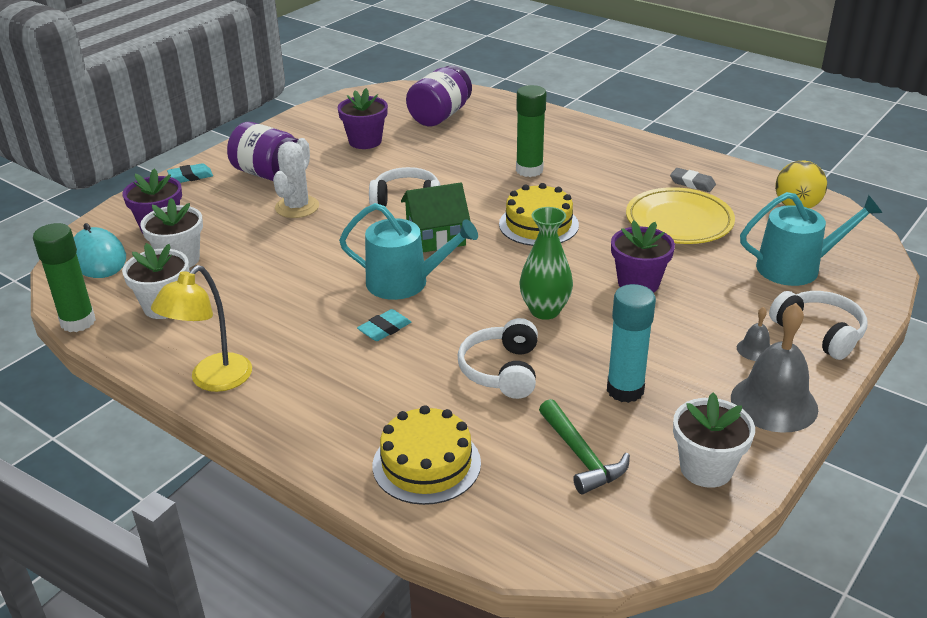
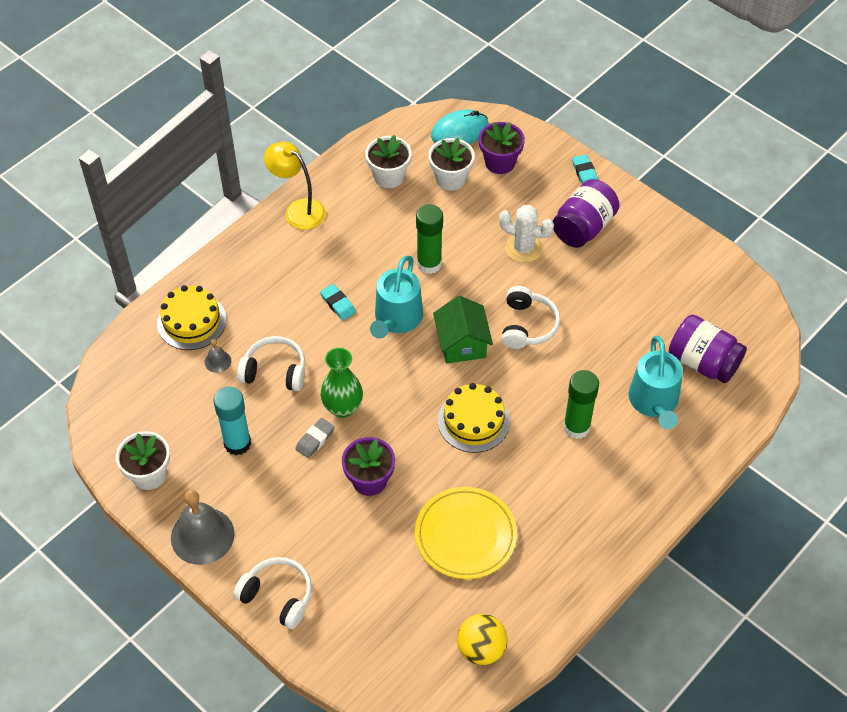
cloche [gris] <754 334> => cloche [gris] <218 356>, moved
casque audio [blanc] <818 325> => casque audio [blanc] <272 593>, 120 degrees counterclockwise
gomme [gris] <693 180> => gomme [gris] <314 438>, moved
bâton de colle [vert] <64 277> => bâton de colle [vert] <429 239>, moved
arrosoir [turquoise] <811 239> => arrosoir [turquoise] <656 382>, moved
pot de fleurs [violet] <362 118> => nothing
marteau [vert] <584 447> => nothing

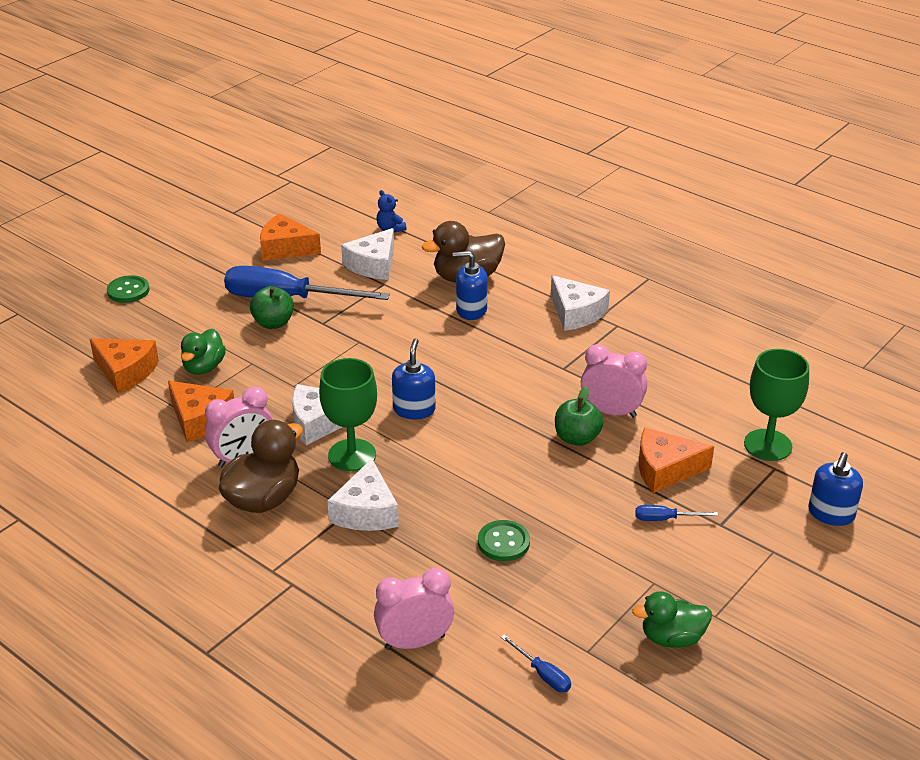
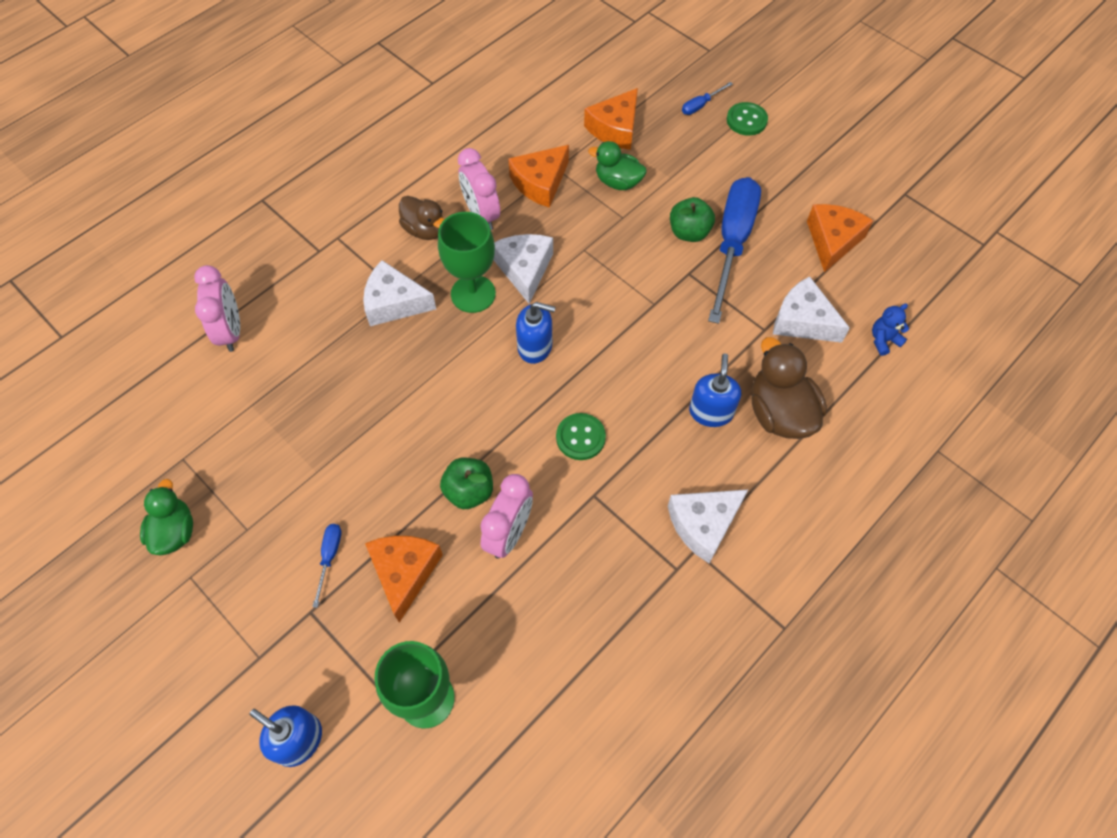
canard [marron] <261 466> => canard [marron] <422 218>, x0.67
bouton [vert] <504 540> => bouton [vert] <581 436>, moved
tournevis [bleu] <536 663> => tournevis [bleu] <707 98>, moved

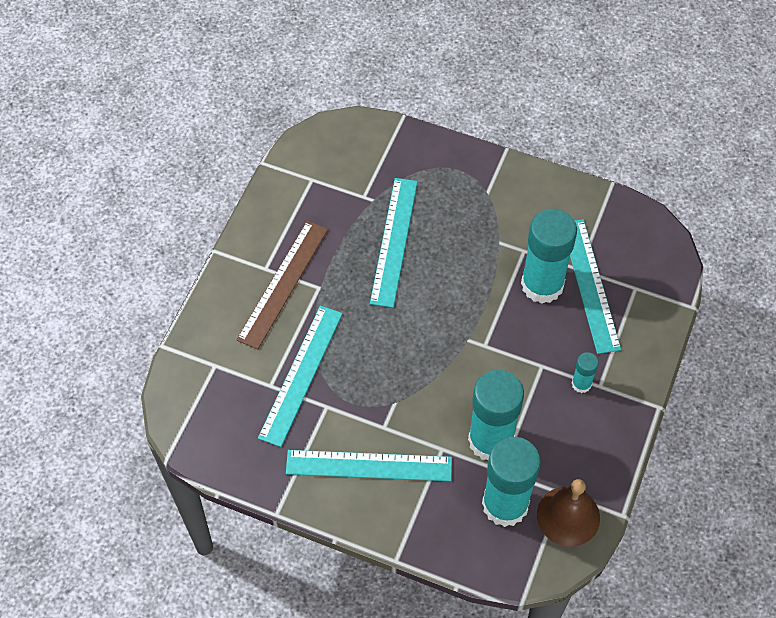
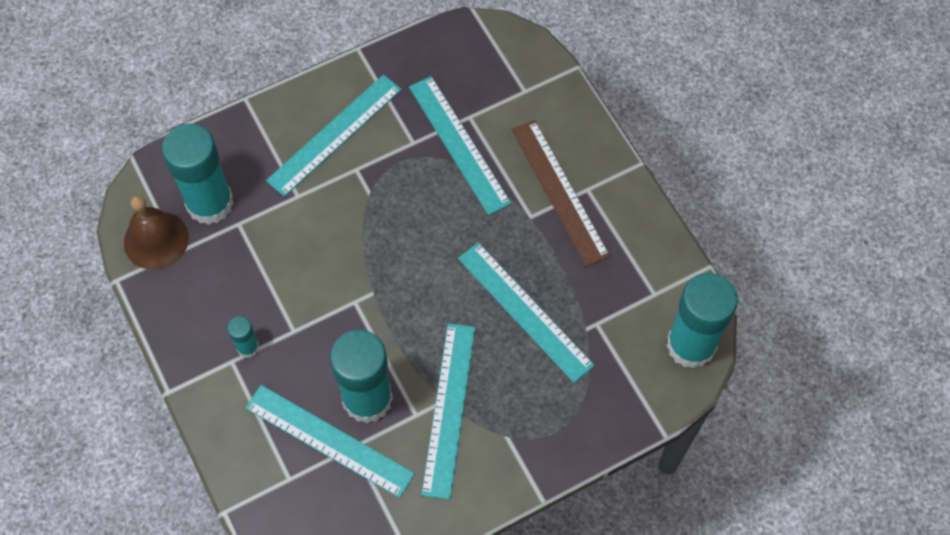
nothing => règle [turquoise] <448 411>
bâton de colle [turquoise] <496 415> => bâton de colle [turquoise] <702 321>, moved

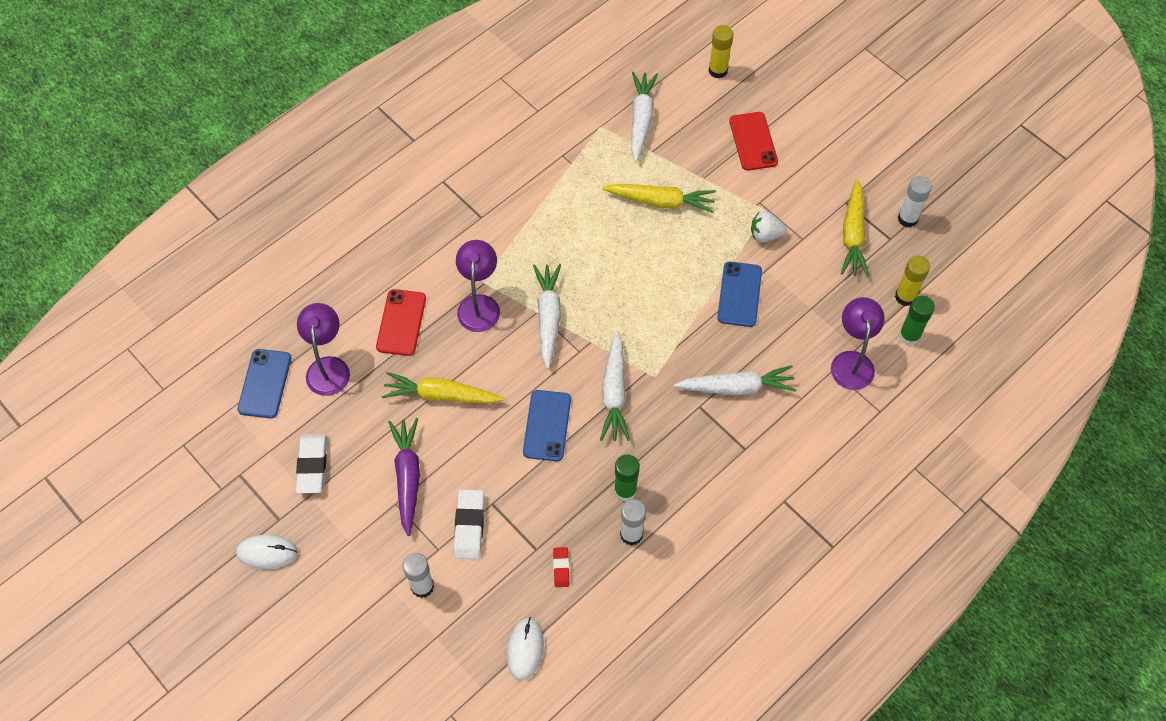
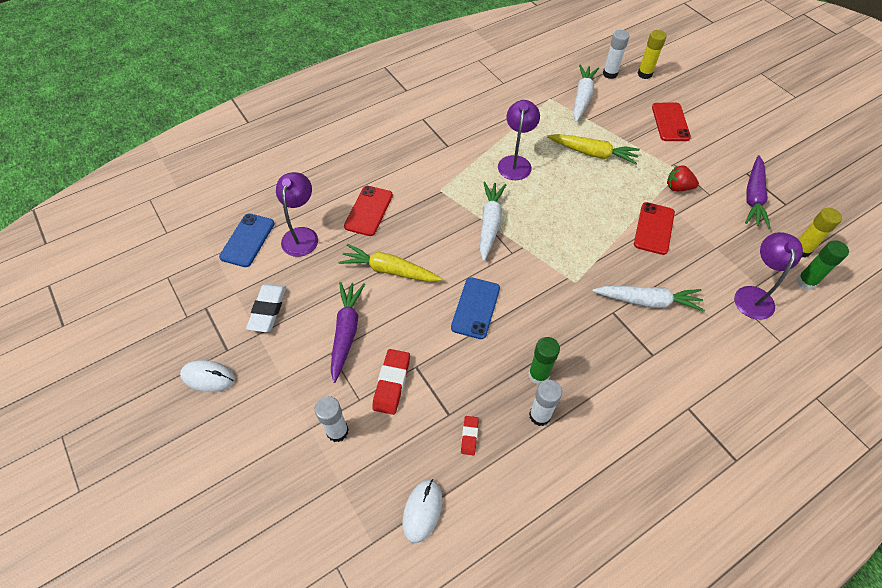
gomme [blanc] <469 524> => gomme [rouge] <391 382>
lampe [violet] <478 286> => lampe [violet] <519 140>, moved
bâton de colle [blanc] <915 202> => bâton de colle [blanc] <616 54>, moved
téléphone [bleu] <739 294> => téléphone [rouge] <654 228>
fraise [blanc] <769 226> => fraise [rouge] <683 178>
carotte [jaune] <855 228> => carotte [violet] <758 192>
carotte [blanc] <615 386> => nothing

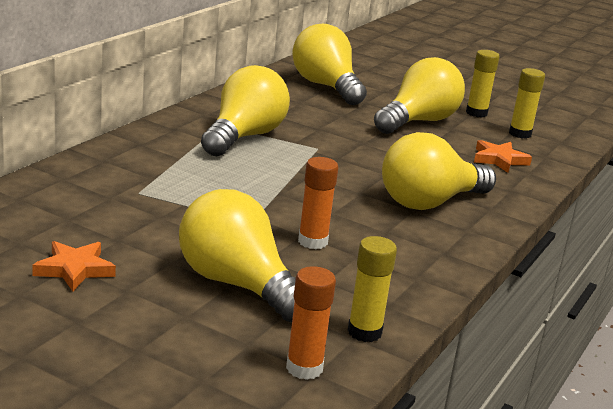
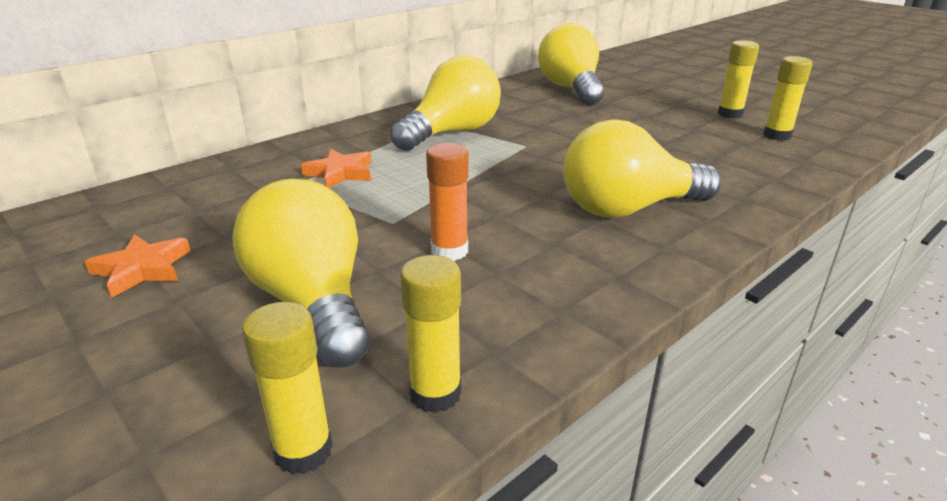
bâton de colle [orange] <311 323> => bâton de colle [jaune] <287 388>
étoile [orange] <503 156> => étoile [orange] <336 168>, moved
ampoule [jaune] <419 95> => nothing

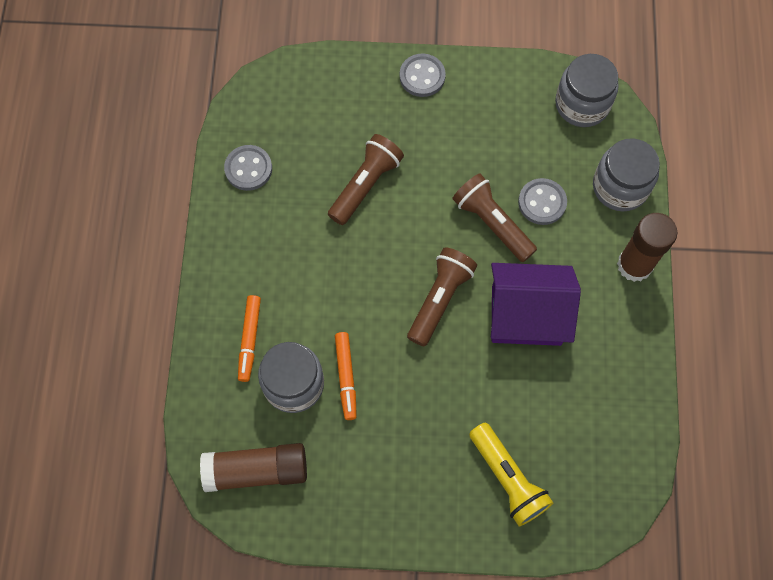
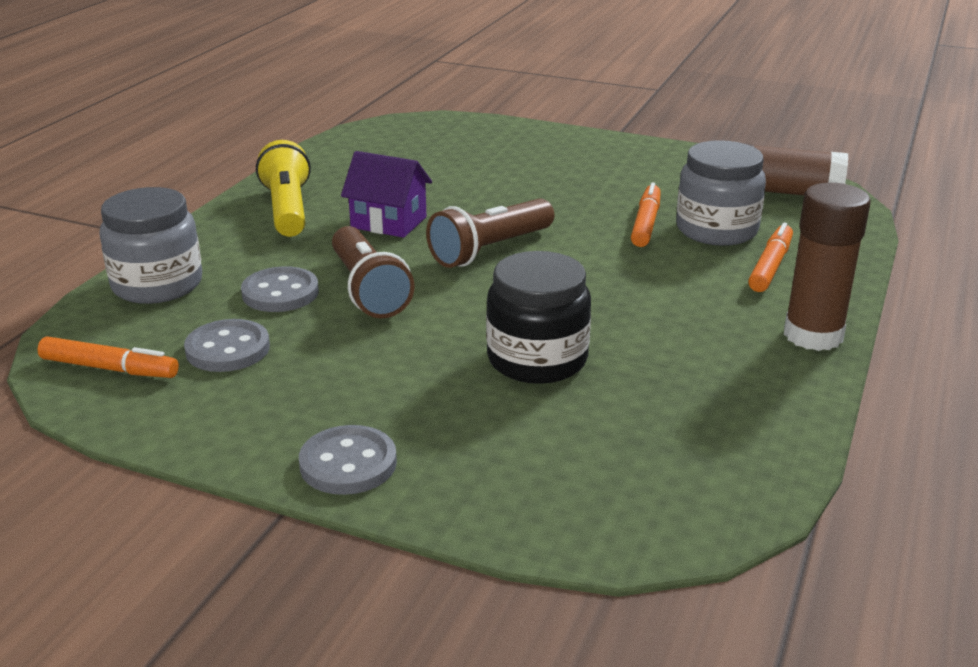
bocal [gris] <587 90> => feutre [orange] <108 357>
bouton [gris] <248 168> => bouton [gris] <227 345>, moved
lampe de poche [jaune] <511 474> => lampe de poche [jaune] <283 188>, moved
maison [violet] <536 304> => maison [violet] <386 194>, x0.63
lampe de poche [marron] <366 179> => bocal [noir] <538 317>
bâton de colle [marron] <647 247> => bâton de colle [marron] <827 267>, moved

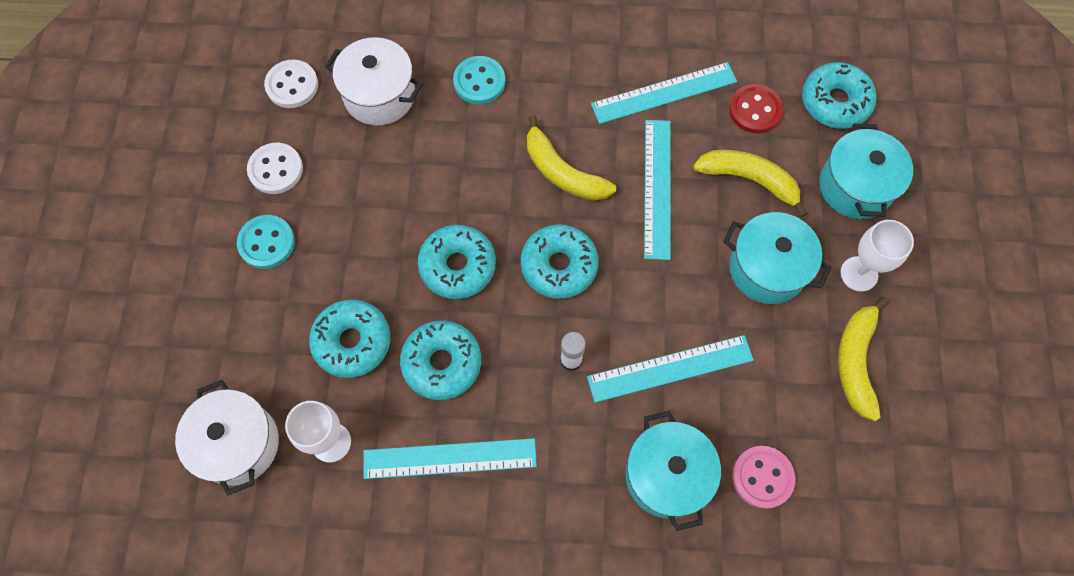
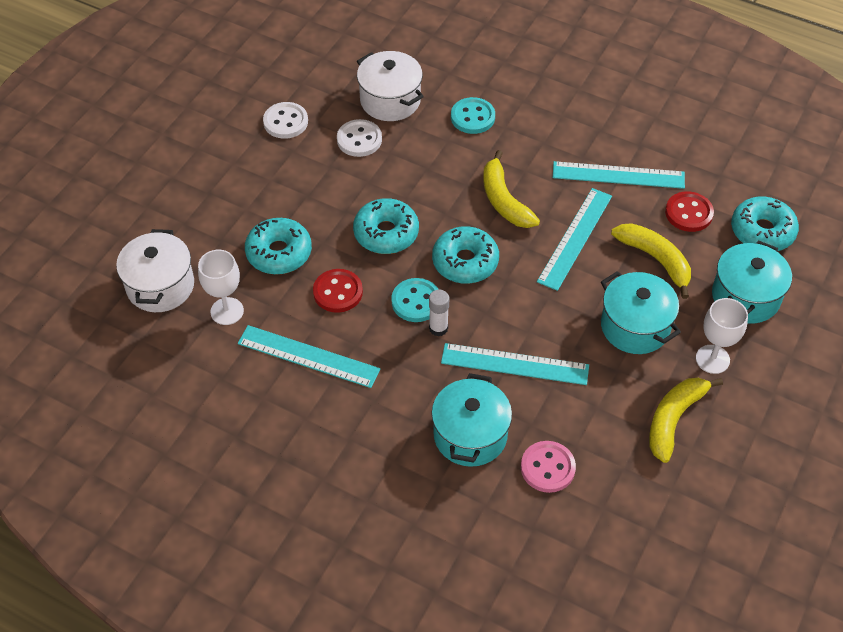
beignet [turquoise] <440 360> => bouton [rouge] <338 291>
bouton [blanc] <291 84> => bouton [blanc] <359 138>, moved
bouton [turquoise] <266 242> => bouton [turquoise] <415 300>, moved

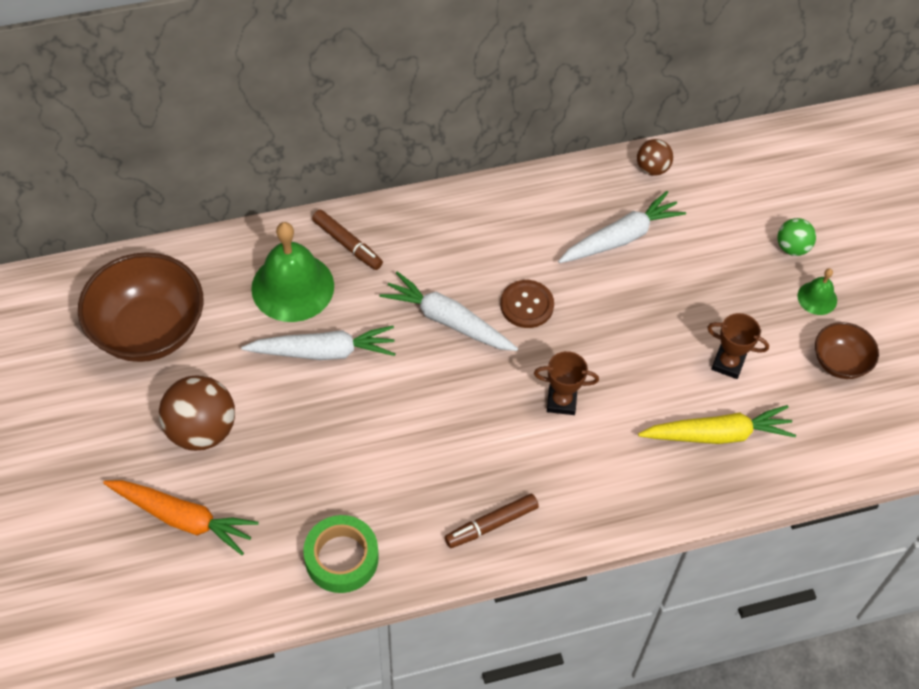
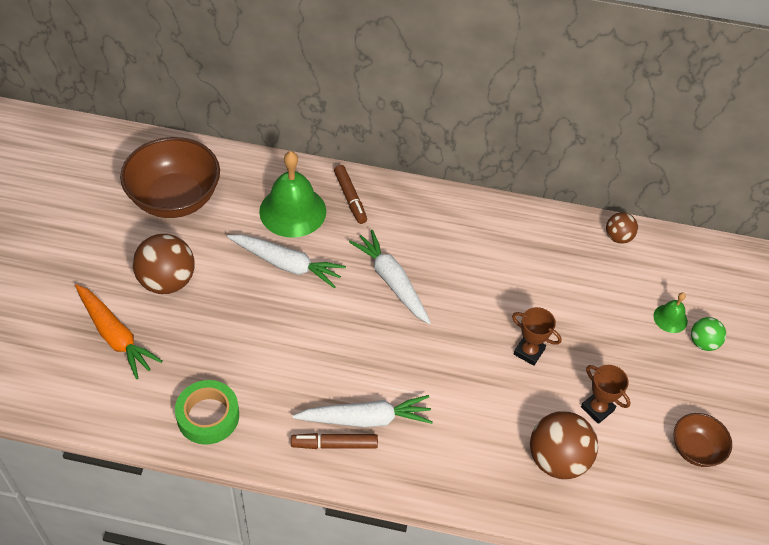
carotte [blanc] <622 227> => carotte [blanc] <362 411>, moved
trophée [marron] <566 383> => trophée [marron] <537 336>, moved
carotte [jaune] <717 424> => balle [marron] <564 445>
cloche [vert] <817 291> => cloche [vert] <670 313>, moved
bouton [marron] <527 304> => nothing

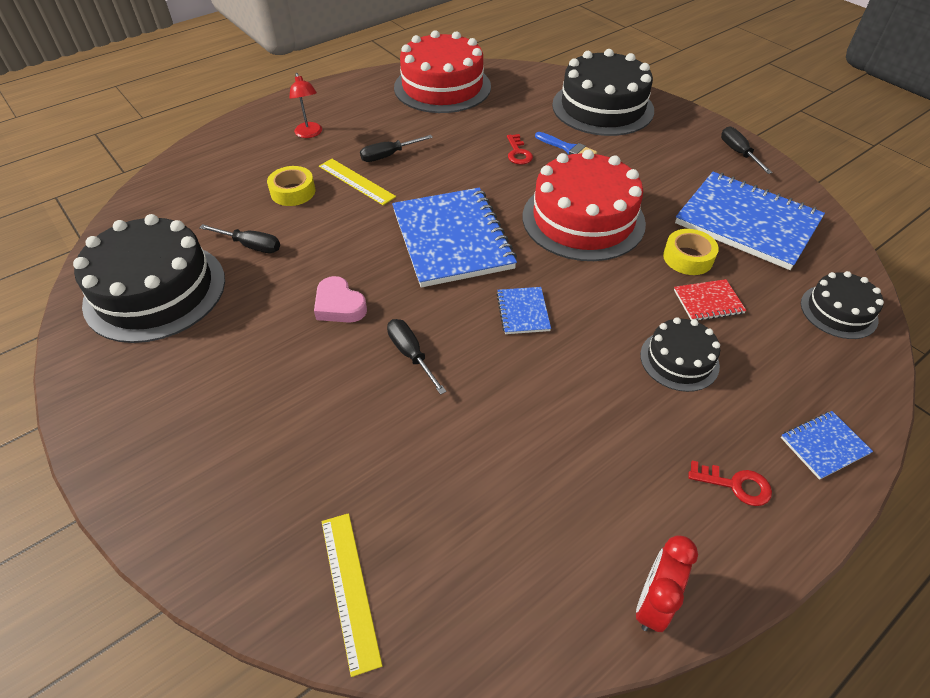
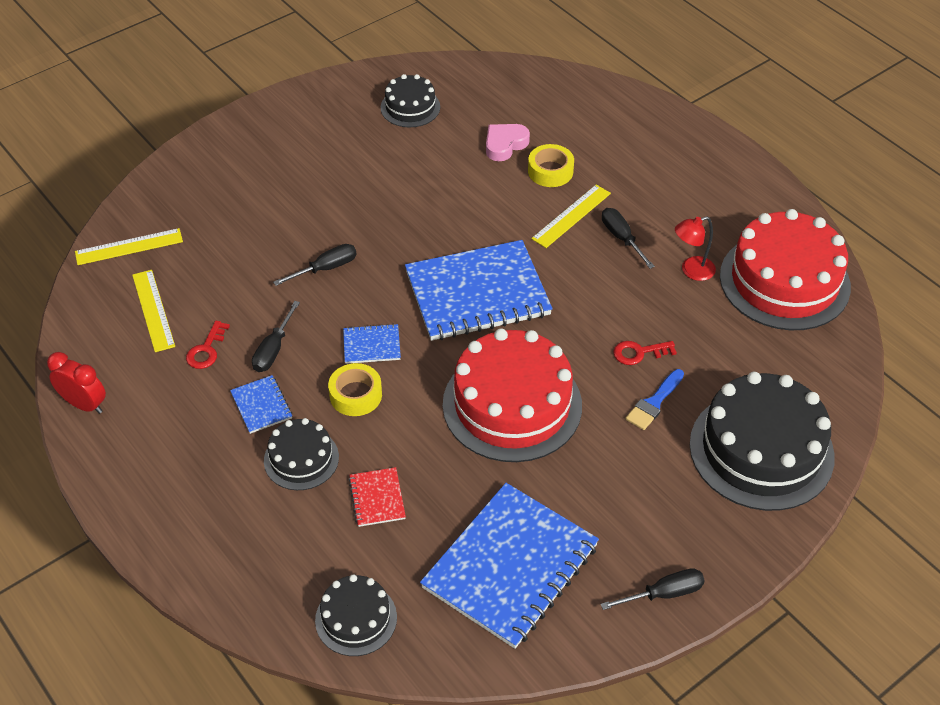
nothing => règle [jaune] <153 311>
clé [rouge] <730 483> => clé [rouge] <208 345>, moved
carnet [bleu] <827 445> => carnet [bleu] <261 404>, moved
tournevis [noir] <239 238> => tournevis [noir] <276 336>, moved
ruban adhésif [jaune] <691 252> => ruban adhésif [jaune] <355 389>, moved
gâteau [noir] <149 278> => gâteau [noir] <410 100>, x0.52
cœur [rose] <340 299> => cœur [rose] <508 142>, moved
lampe [rouge] <305 105> => lampe [rouge] <695 248>, moved

